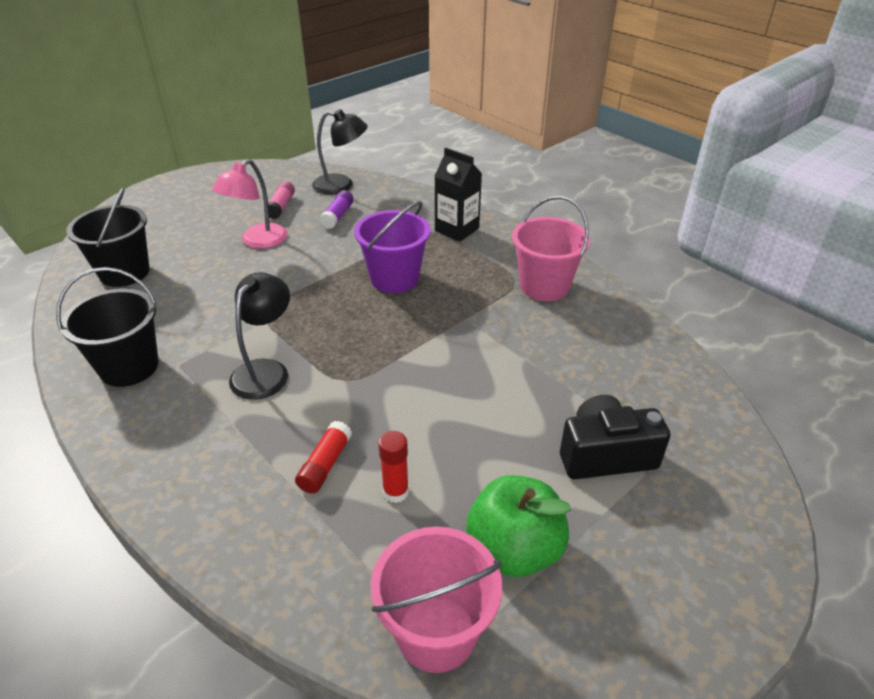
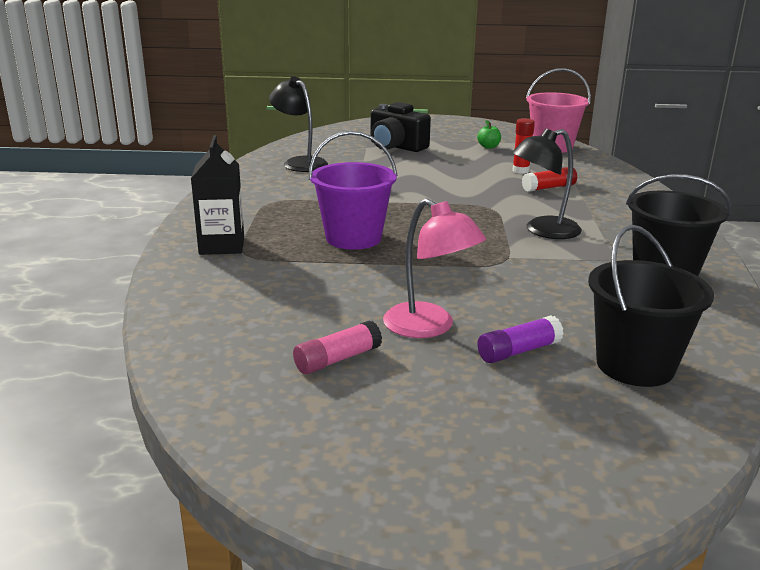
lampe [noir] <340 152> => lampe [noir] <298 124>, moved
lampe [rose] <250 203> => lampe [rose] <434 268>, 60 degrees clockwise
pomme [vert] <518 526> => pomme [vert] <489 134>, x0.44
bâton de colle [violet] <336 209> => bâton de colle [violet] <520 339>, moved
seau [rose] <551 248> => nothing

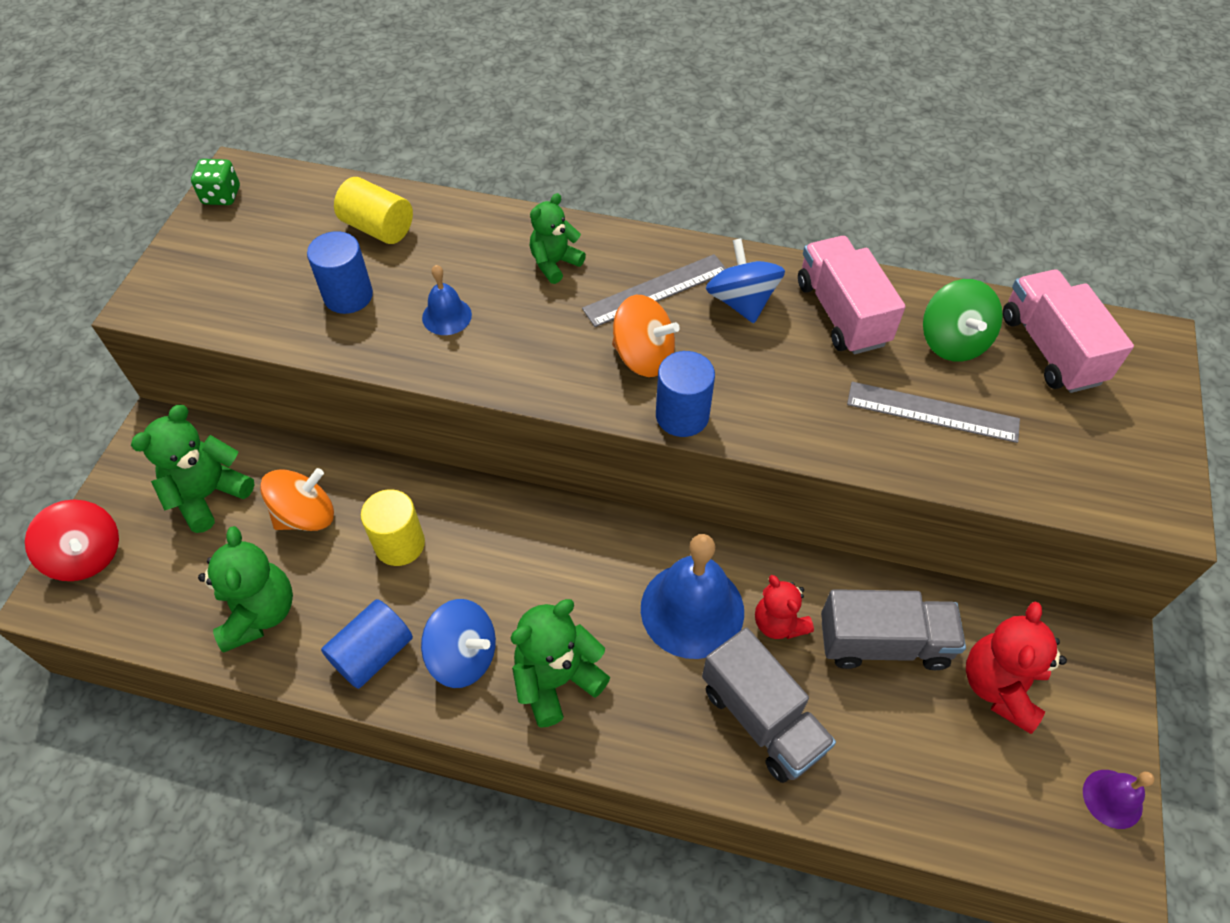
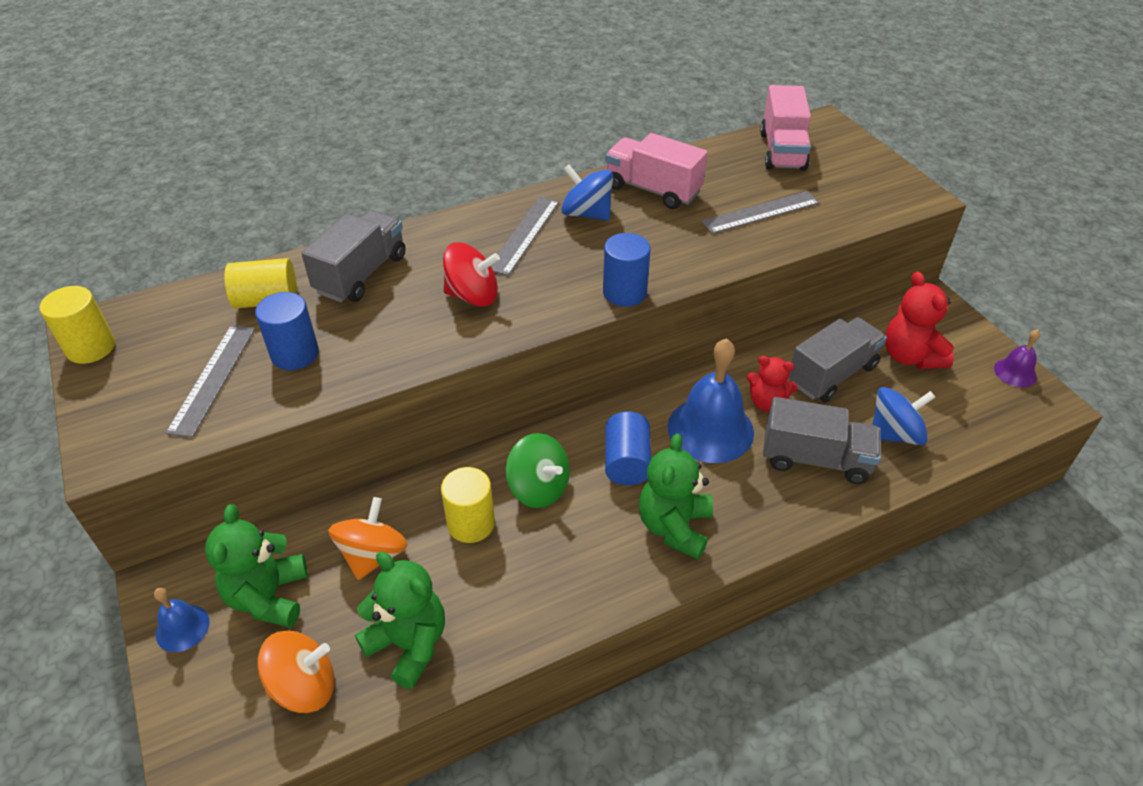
dé [vert] <215 182> => cylindre [jaune] <77 325>
cloche [bleu] <447 300> => cloche [bleu] <182 620>, moved
nothing => règle [gris] <210 381>
toupie [orange] <646 336> => toupie [orange] <296 672>, moved
nothing => camion [gris] <353 256>
toupie [rouge] <72 540> => toupie [rouge] <471 275>, moved
toupie [vert] <963 320> => toupie [vert] <538 470>, moved
cylindre [bleu] <367 644> => cylindre [bleu] <628 448>, moved
camion [rose] <1068 331> => camion [rose] <785 128>, 120 degrees counterclockwise
toupie [bleu] <458 643> => toupie [bleu] <903 416>, moved
ours en peluche [vert] <558 238> => nothing

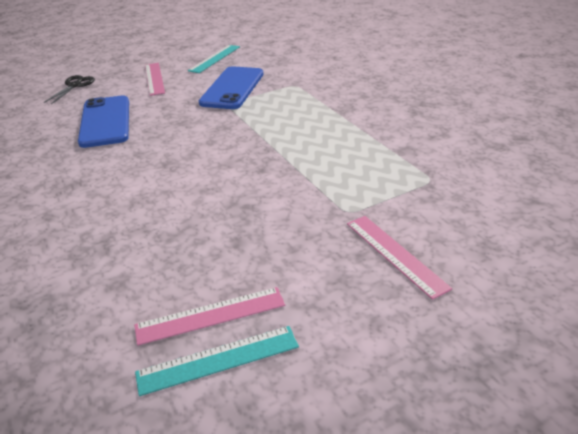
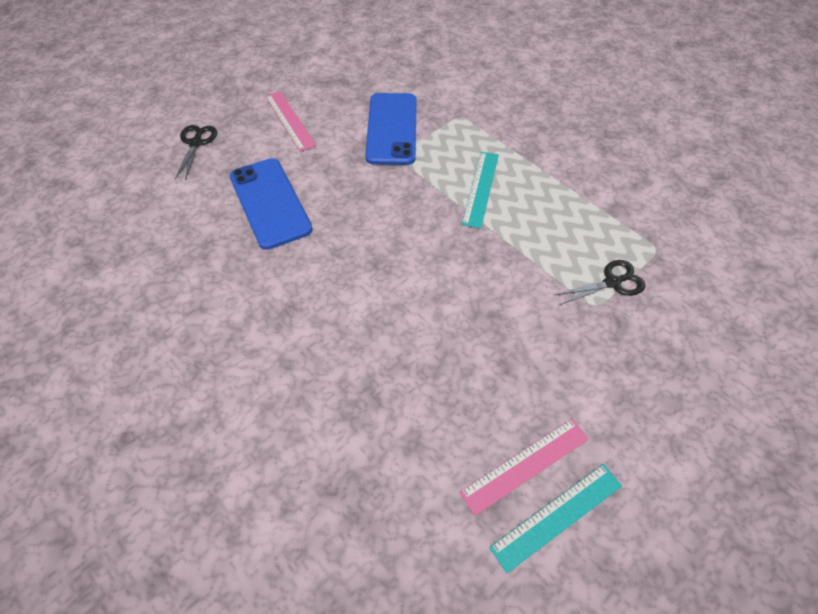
règle [turquoise] <214 59> => règle [turquoise] <480 190>, moved
nothing => ciseaux [noir] <600 282>
règle [rose] <399 258> => nothing

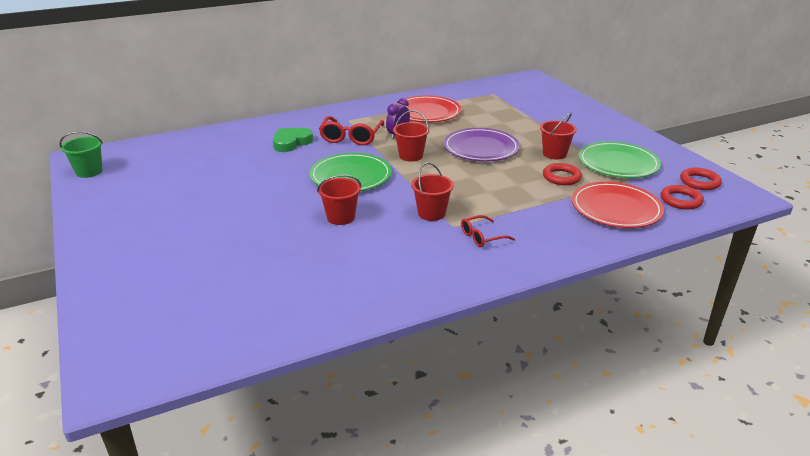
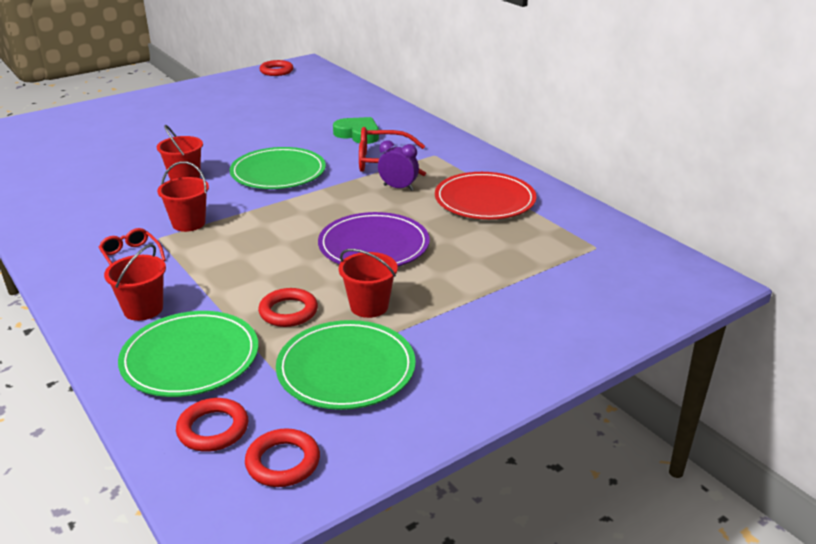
seau [rouge] <411 136> => seau [rouge] <135 282>, moved
assiette [rouge] <618 205> => assiette [vert] <188 354>
seau [vert] <81 154> => anneau [rouge] <276 68>

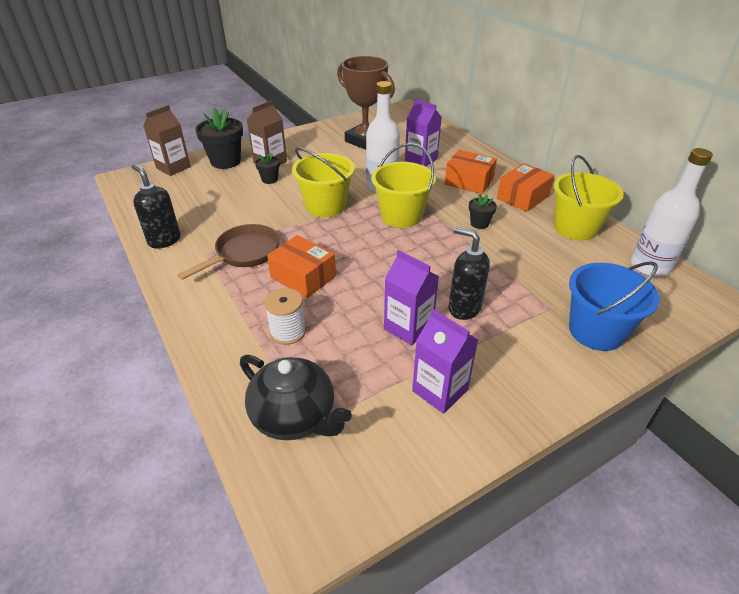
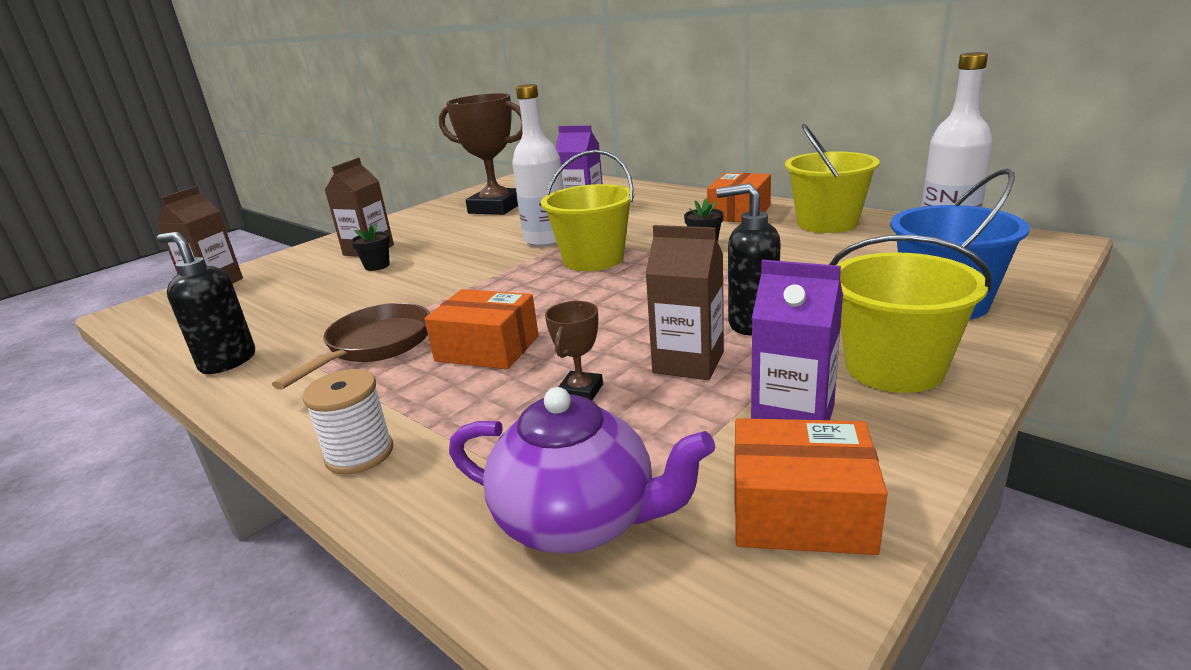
bobine [blanc] <285 316> => bobine [blanc] <347 422>, moved
théière [noir] <296 397> => théière [violet] <582 470>
nothing => trophée [marron] <574 351>
brique de lait [violet] <411 298> => brique de lait [marron] <684 302>
boîte [orange] <471 172> => boîte [orange] <811 486>, moved
seau [jaune] <323 182> => seau [jaune] <910 314>, moved
pot de fleurs [noir] <219 138> => nothing

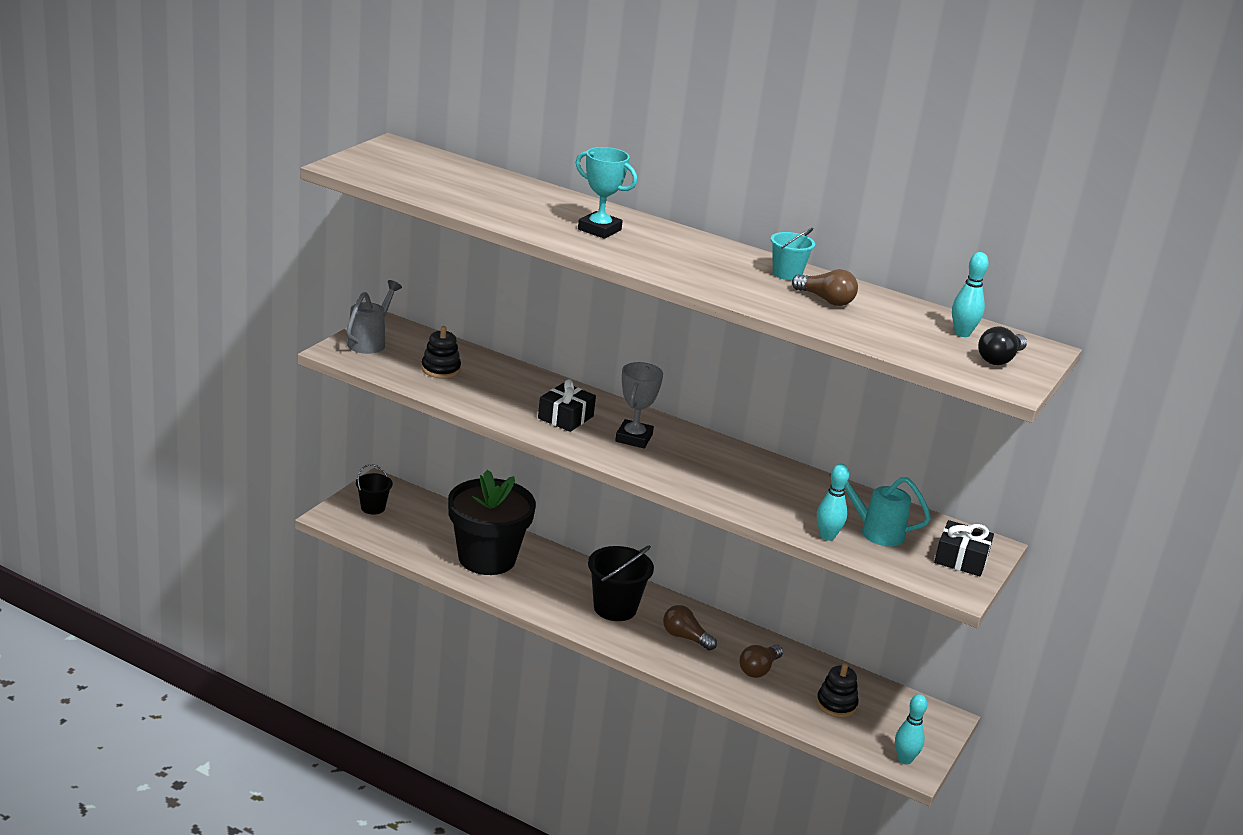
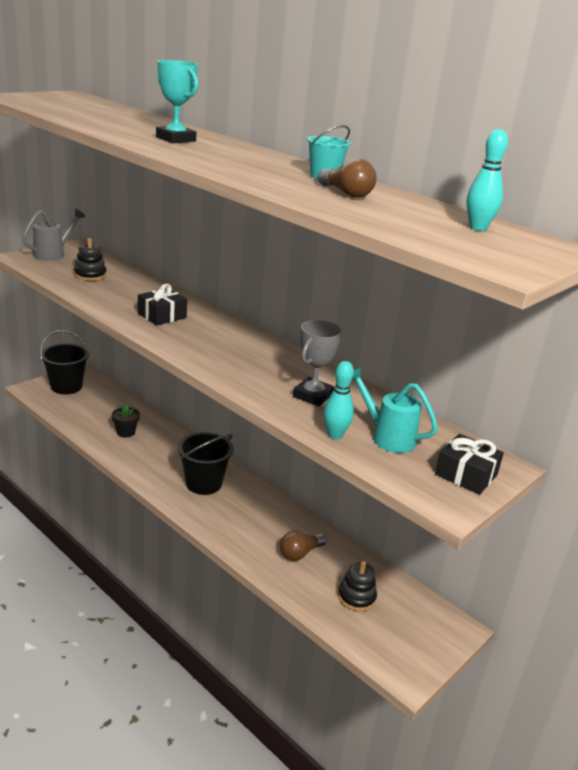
seau [noir] <374 489> => seau [noir] <64 362>, x1.68
pot de fleurs [noir] <492 522> => pot de fleurs [noir] <126 421>, x0.40
trophée [gris] <639 405> => trophée [gris] <317 363>, moved
ampoule [marron] <690 628> => nothing
quille [turquoise] <911 729> => nothing
ampoule [noir] <1002 345> => nothing

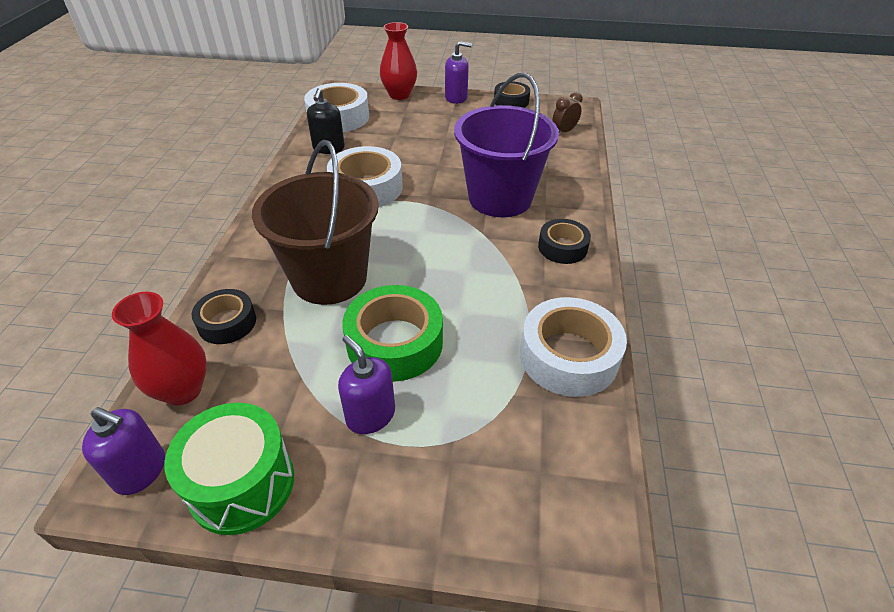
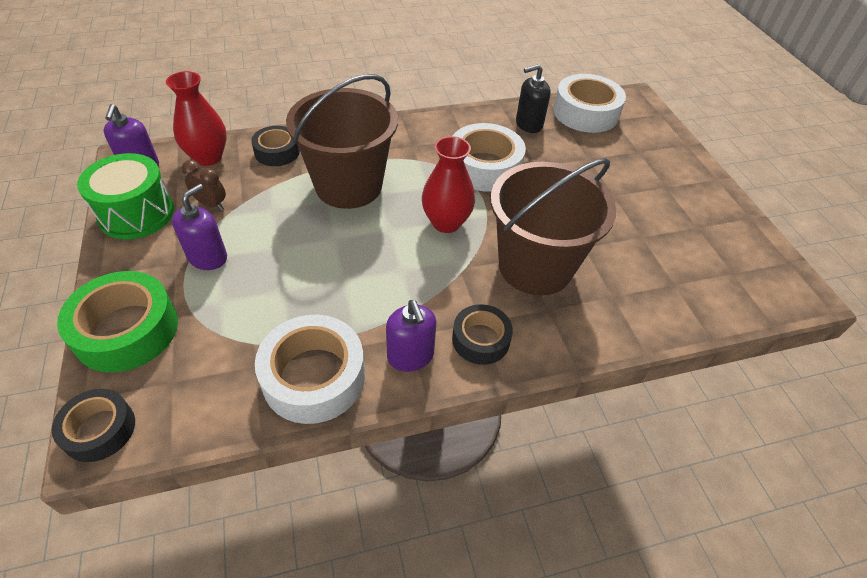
ruban adhésif [noir] <512 95> => ruban adhésif [noir] <93 425>, moved
ruban adhésif [vert] <392 333> => ruban adhésif [vert] <117 322>, moved
réveil [marron] <567 112> => réveil [marron] <204 185>, moved
distributeur de savon [violet] <458 72> => distributeur de savon [violet] <411 336>, moved
vase [rouge] <398 61> => vase [rouge] <448 184>, moved
seau [violet] <506 145> => seau [marron] <553 226>

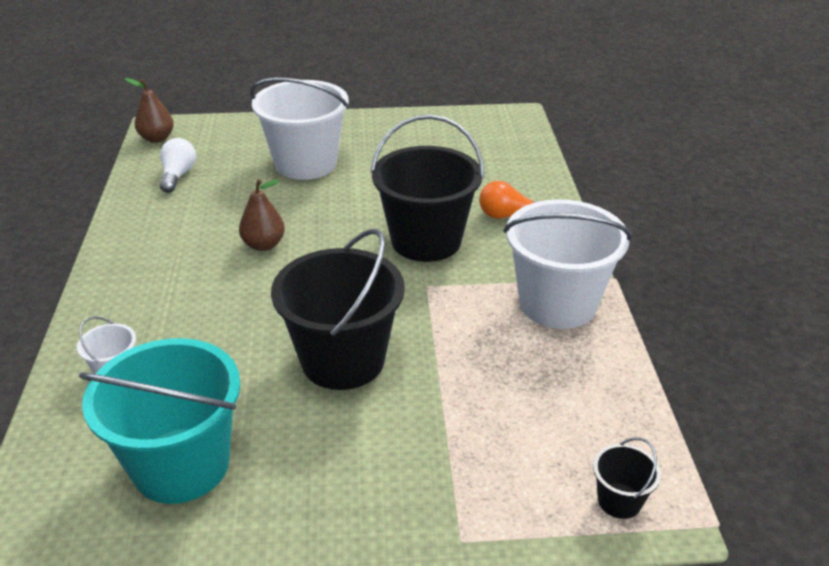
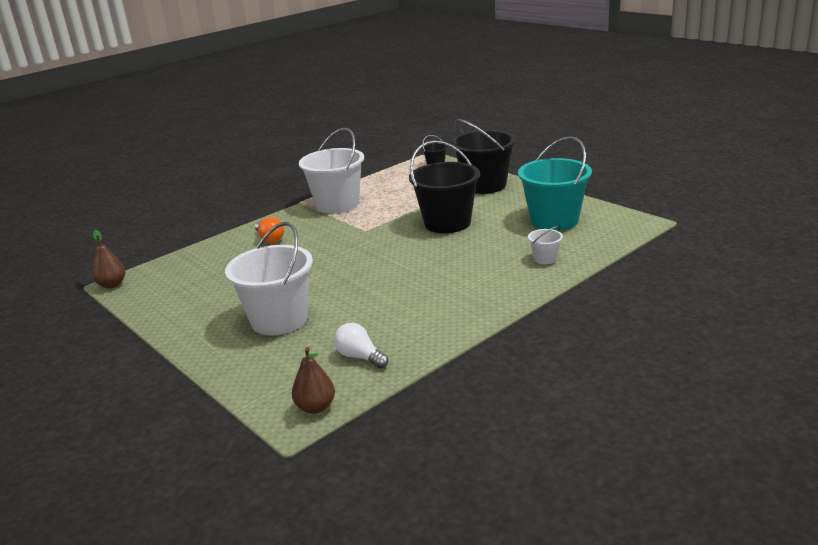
poire [marron] <262 215> => poire [marron] <109 259>, moved
ampoule [blanc] <178 165> => ampoule [blanc] <361 346>, 75 degrees clockwise
seau [noir] <427 188> => seau [noir] <483 156>, moved

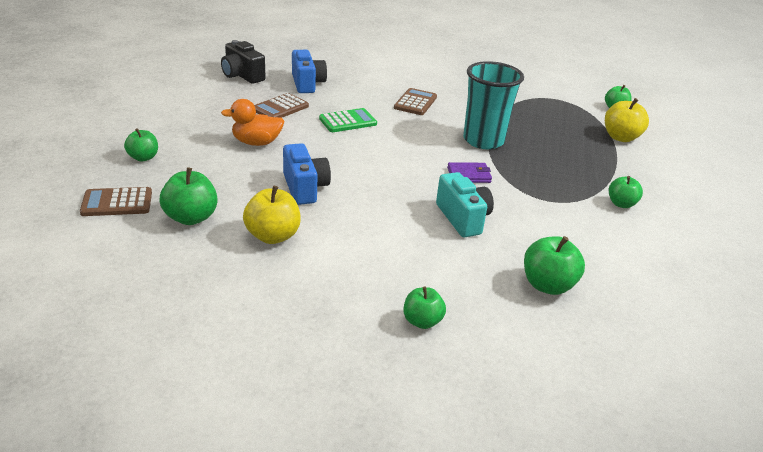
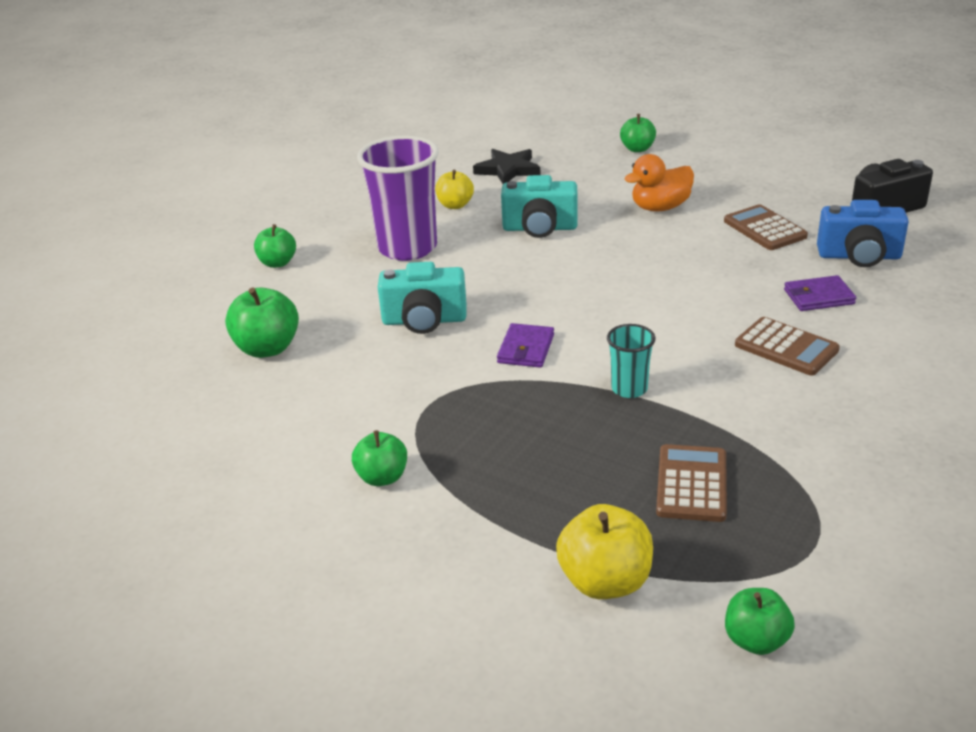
nothing => gobelet [violet] <398 198>
pomme [jaune] <272 215> => pomme [jaune] <454 189>, x0.66
pomme [vert] <189 196> => étoile [noir] <507 166>
appareil photo [bleu] <307 174> => appareil photo [turquoise] <539 206>
gobelet [turquoise] <493 105> => gobelet [turquoise] <631 361>, x0.49
canard [orange] <252 122> => canard [orange] <659 182>, 135 degrees counterclockwise
calculatrice [marron] <116 201> => calculatrice [marron] <691 483>, moved
nothing => portefeuille [violet] <820 293>
calculatrice [vert] <348 120> => nothing

